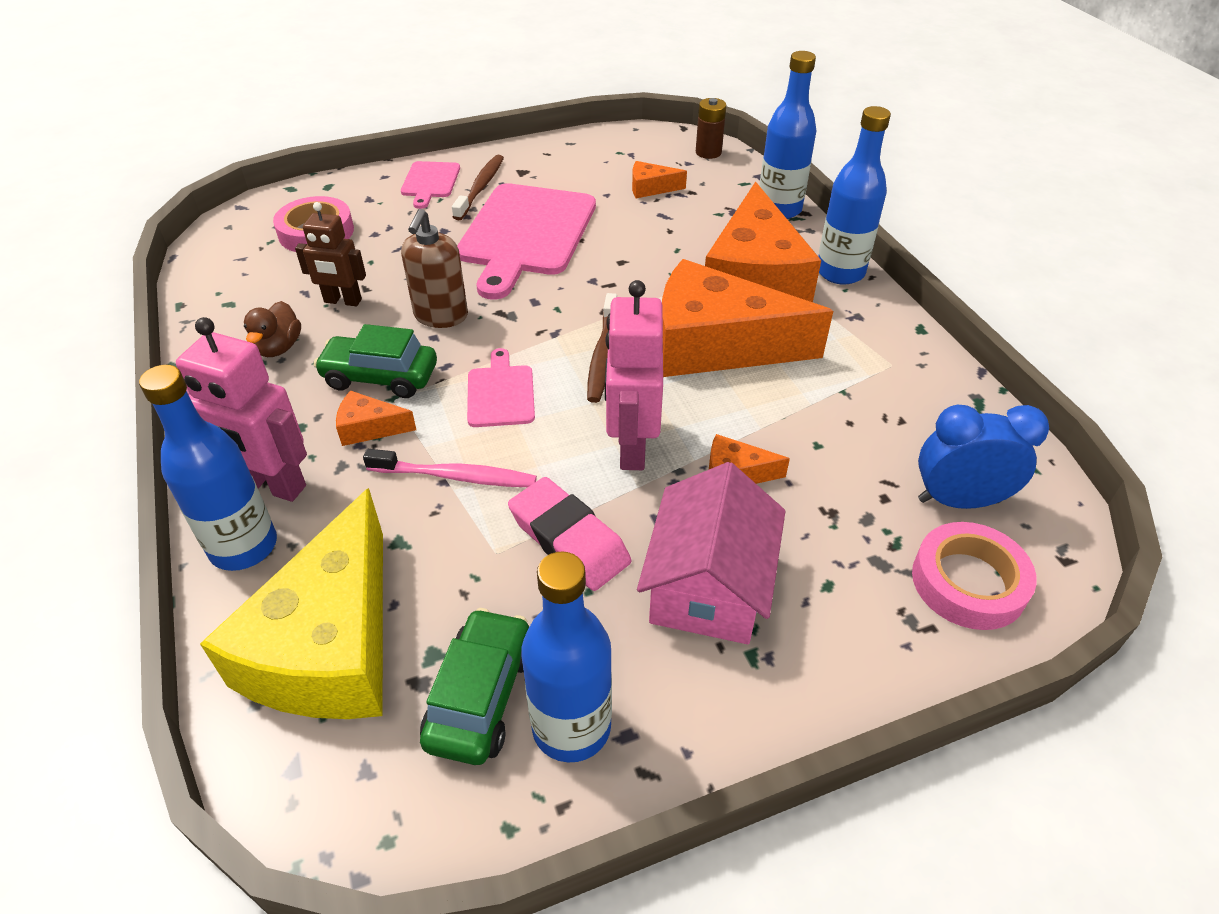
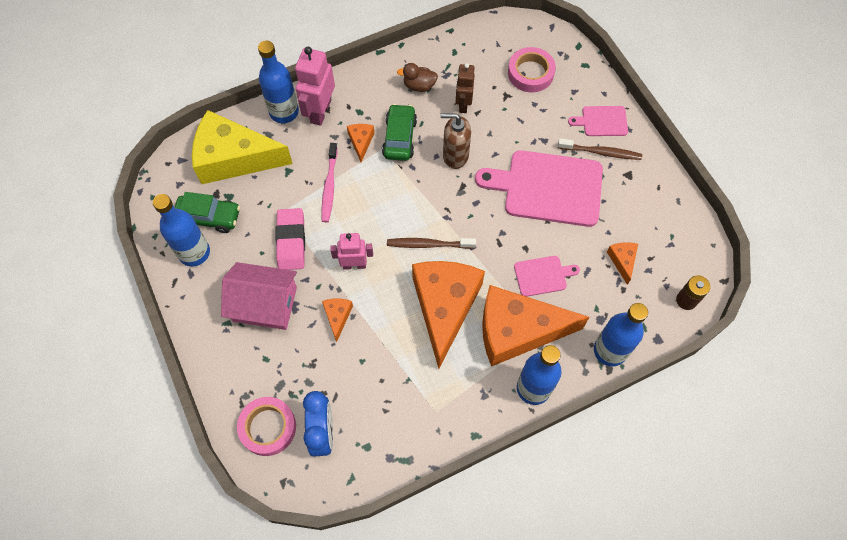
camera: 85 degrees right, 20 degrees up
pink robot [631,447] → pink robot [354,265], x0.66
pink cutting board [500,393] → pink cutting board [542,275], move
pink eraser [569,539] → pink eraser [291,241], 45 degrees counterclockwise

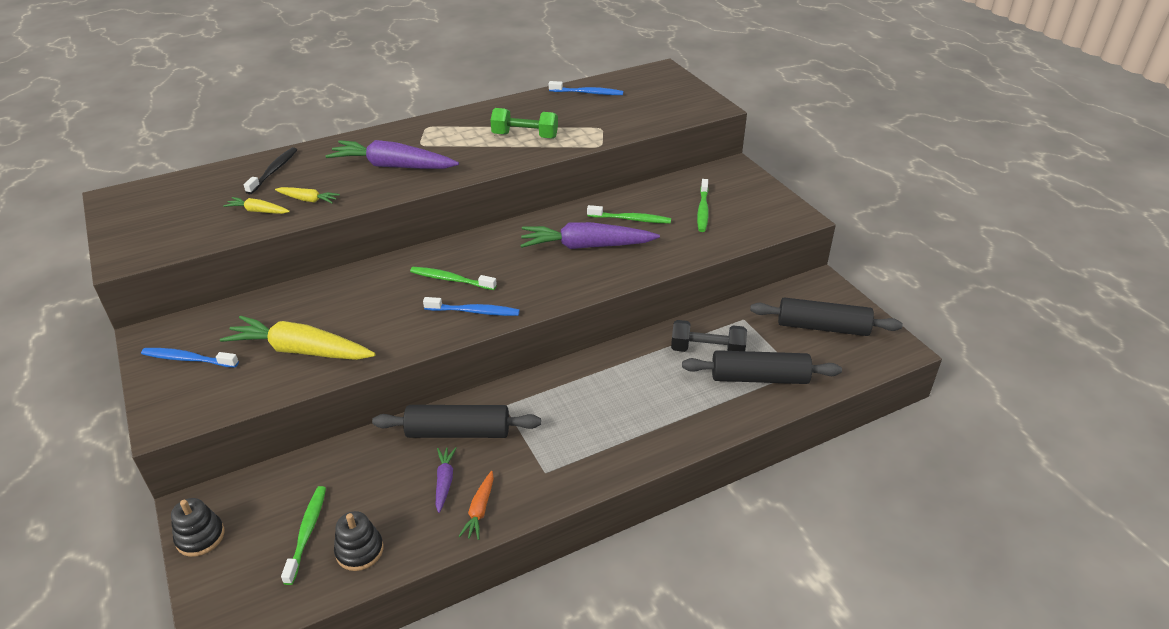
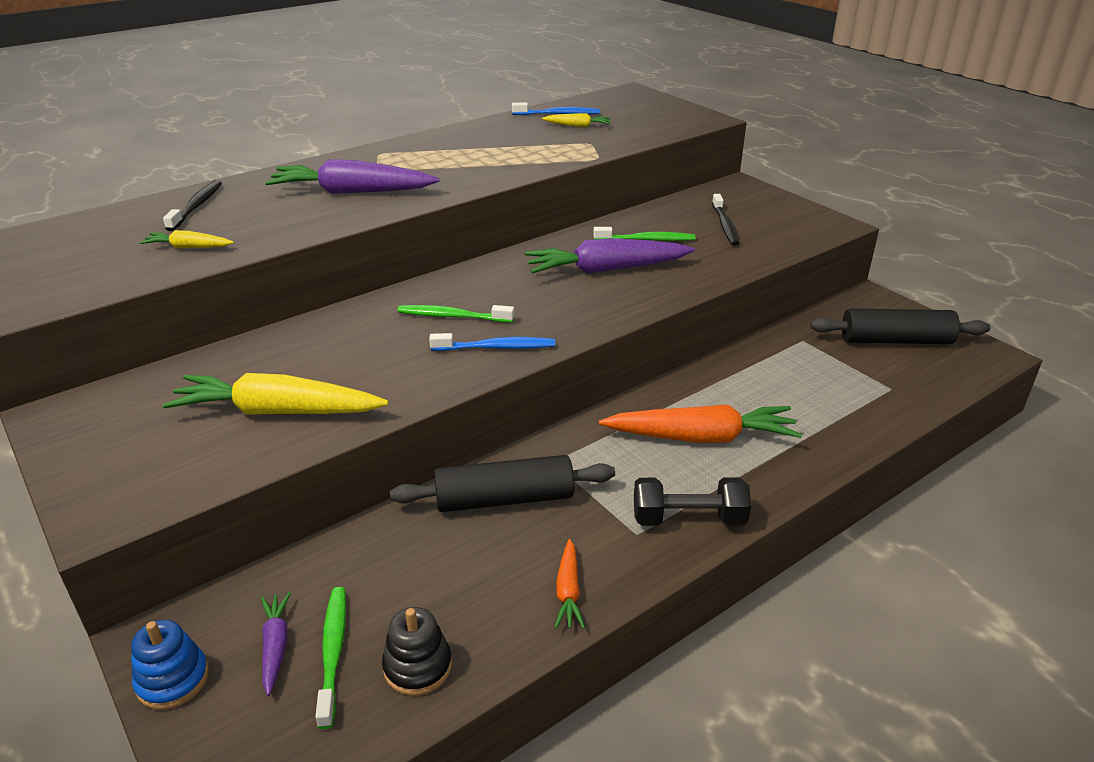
camera: 10 degrees left, 5 degrees down
green dumbbell [525,136] → -
green toothbrush [703,210] → black toothbrush [725,226]
yellow carrot [308,200] → yellow carrot [577,126], move
black dumbbell [707,350] → black dumbbell [688,519], move
blue toothbrush [188,359] → -
black rolling pin [759,378] → -
purple carrot [444,482] → purple carrot [275,646], move
black stacking toy [200,537] → blue stacking toy [173,680]
- → orange carrot [701,437]

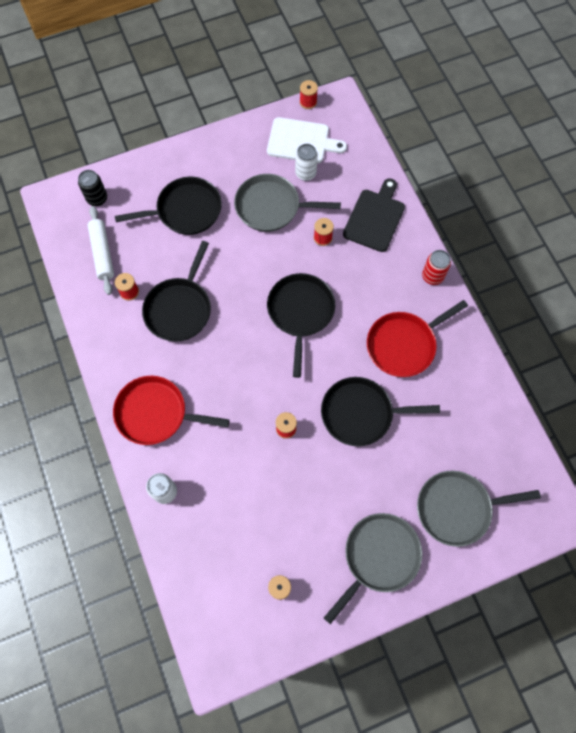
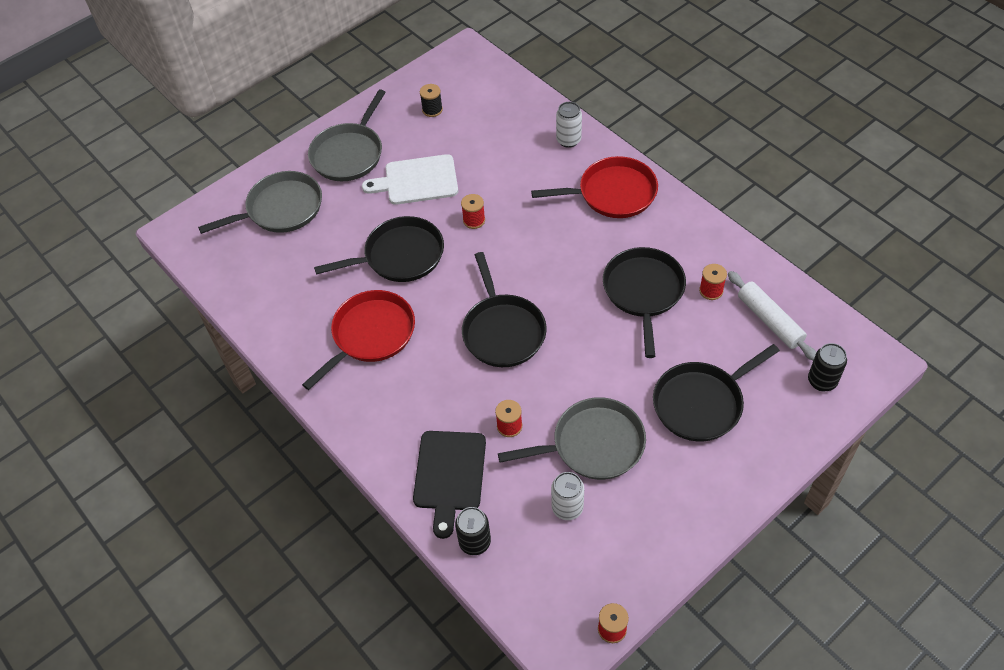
camera: 165 degrees right, 15 degrees down
white cutting board [301,141] → white cutting board [417,180], move
red can [432,276] → -
- → black can [475,542]

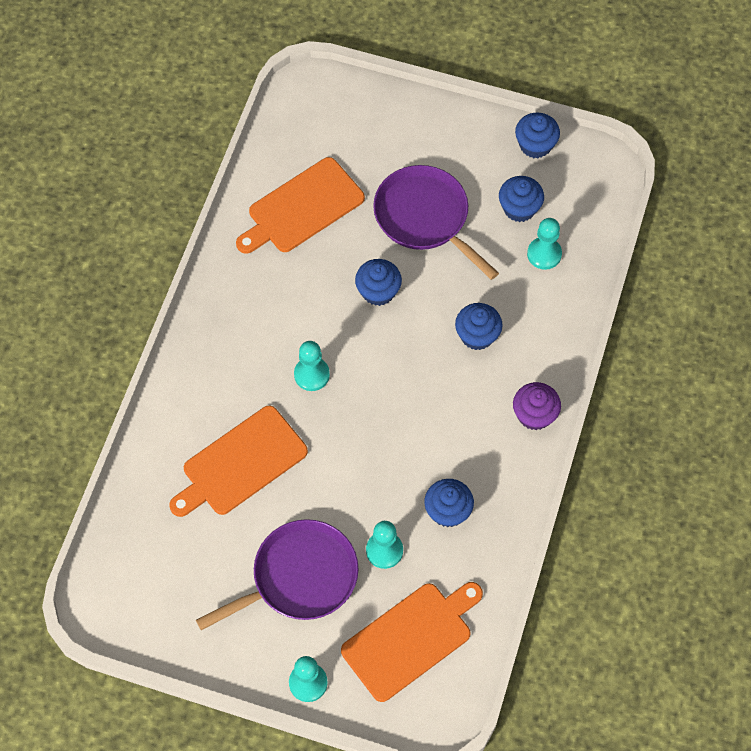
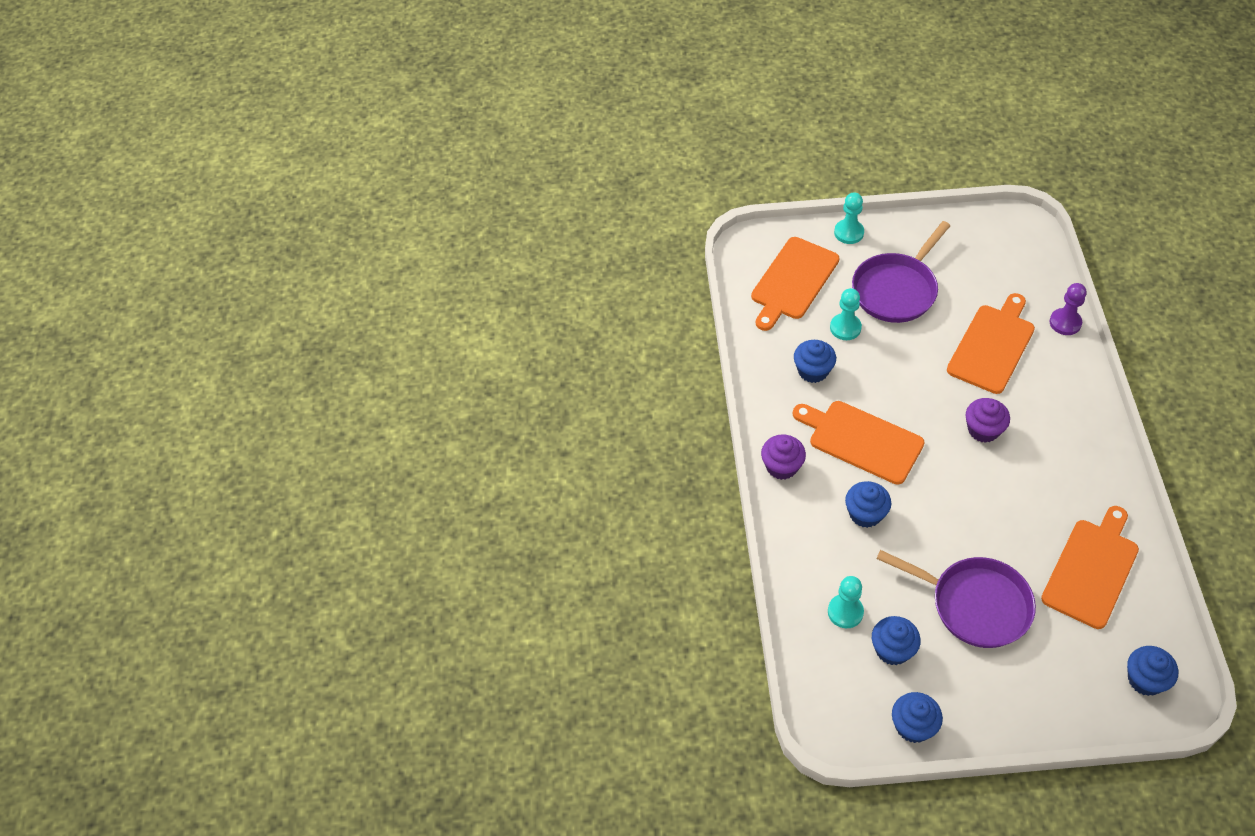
camera: 160 degrees right, 10 degrees down
blue cupcake [378,291] → blue cupcake [1145,679], move
turquoise pawn [311,374] → purple cupcake [983,430]
- → purple pawn [1065,323]
- → orange cutting board [861,440]

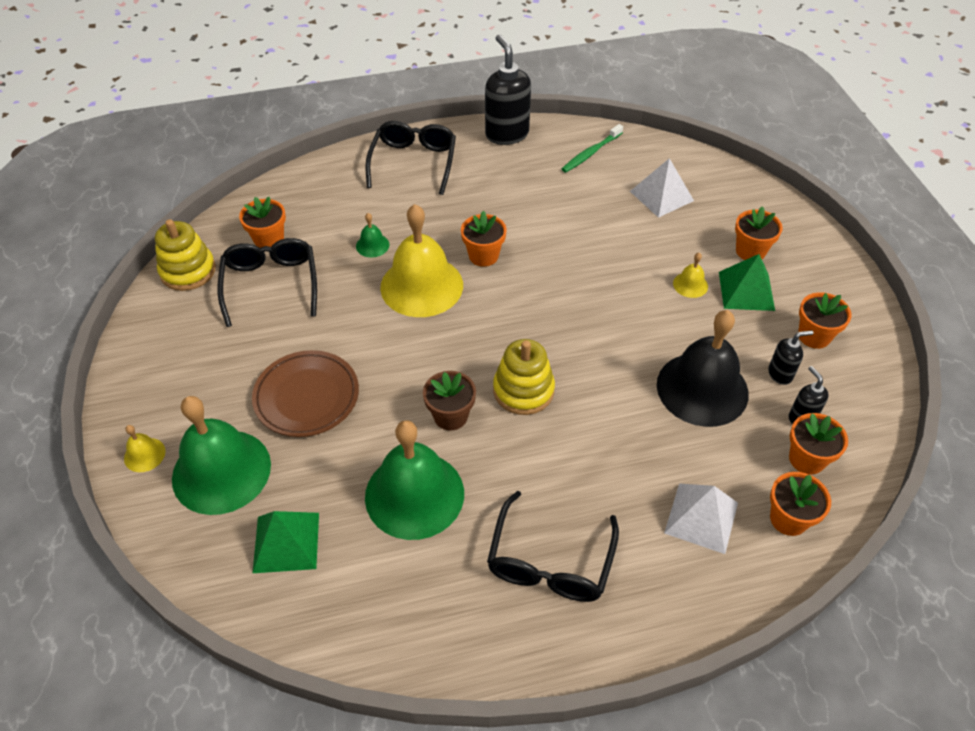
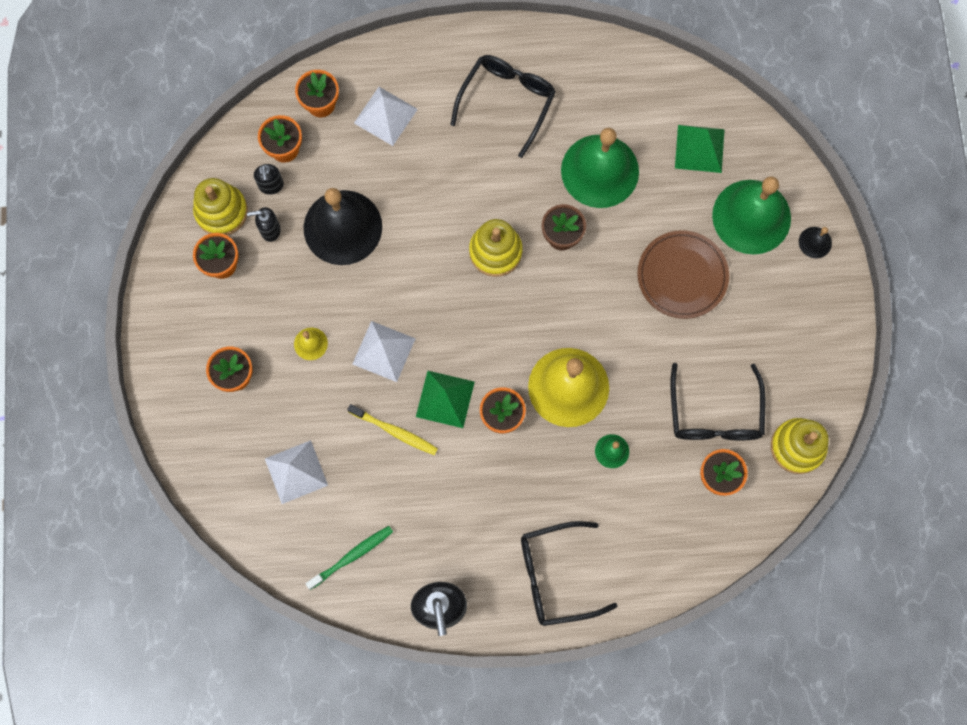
camera: 170 degrees left, 25 degrees up
black glasses [413,162] → black glasses [555,576], 60 degrees clockwise
green pyramid [746,290] → green pyramid [445,399], move
yellow bell [144,454] → black bell [815,242]
- → yellow stacking toy [221,211]
- → white pyramid [384,351]
- → yellow toothbrush [395,432]

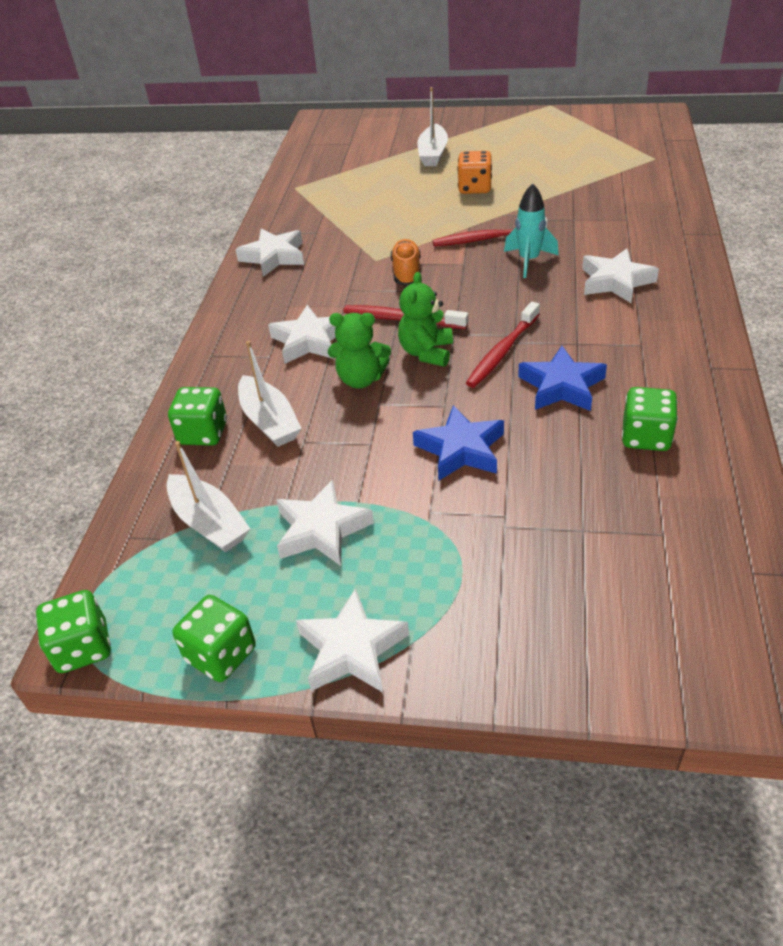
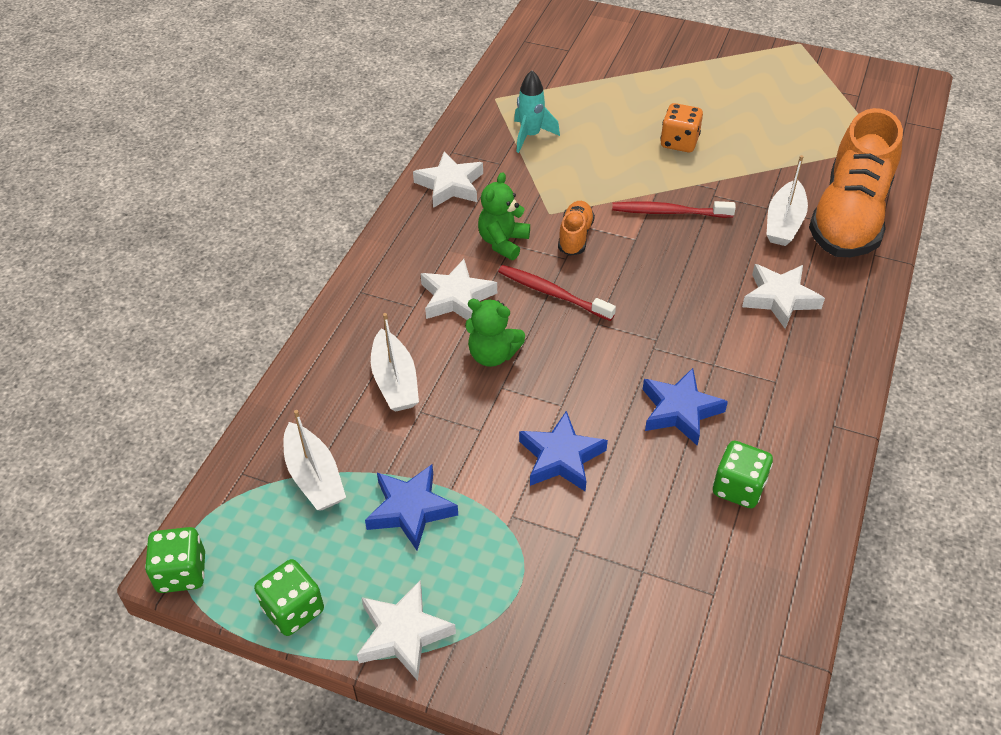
camera: 10 degrees right, 5 degrees up
white boat [433,154] → white boat [784,223], move
turquoise rocket [529,261] → turquoise rocket [530,136], move
green teddy bear [426,352] → green teddy bear [503,242], move
red toothbrush [502,351] → -
green dice [203,433] → -
white star [321,529] → blue star [410,510]
- → orange shoe [849,217]

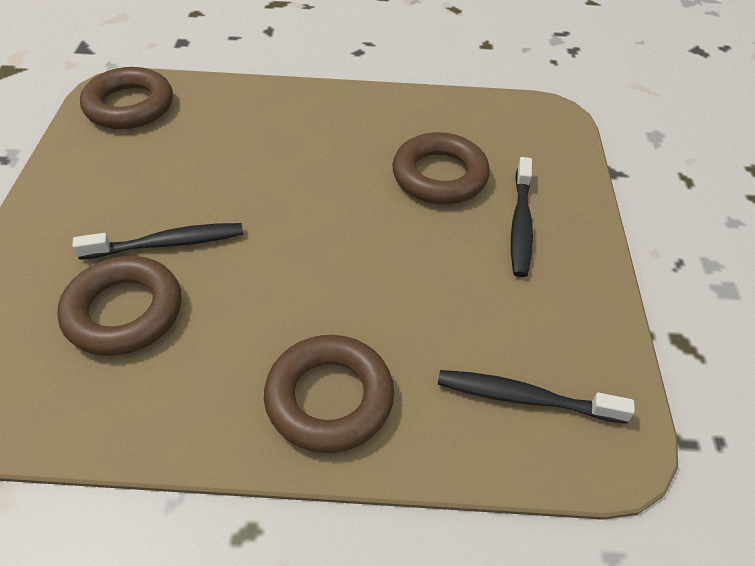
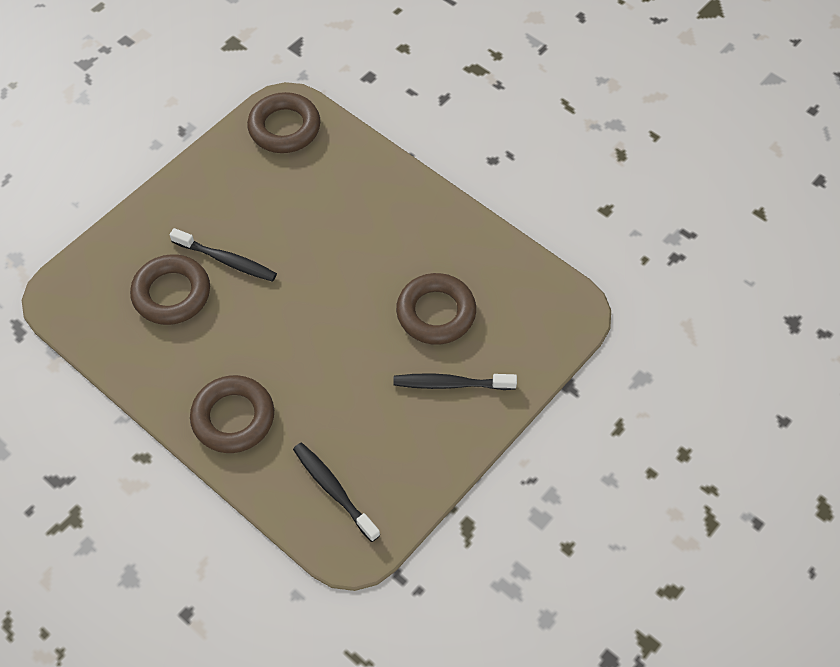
camera: 40 degrees right, 10 degrees up
black toothbrush [520,224] → black toothbrush [451,384], 45 degrees clockwise

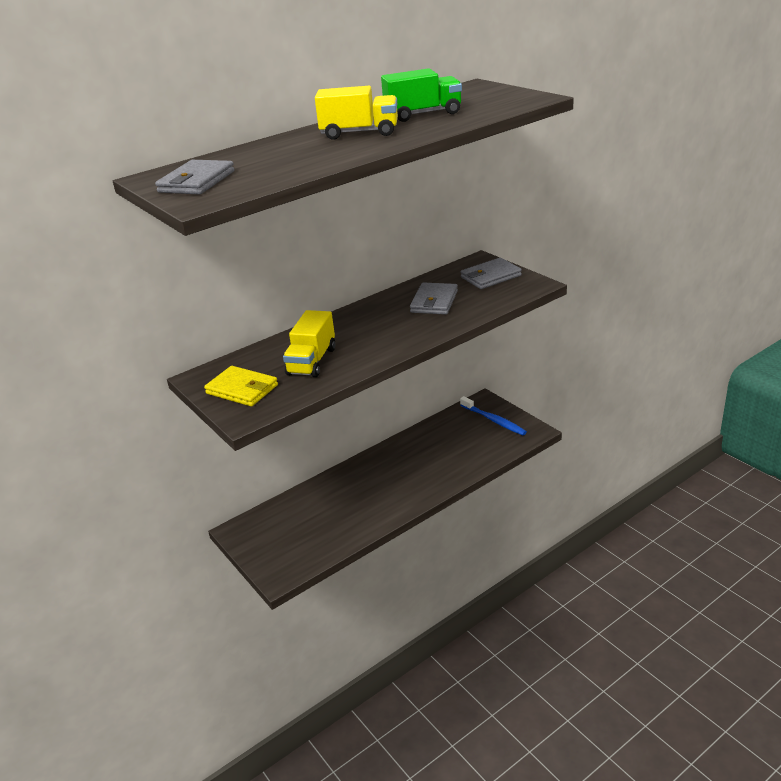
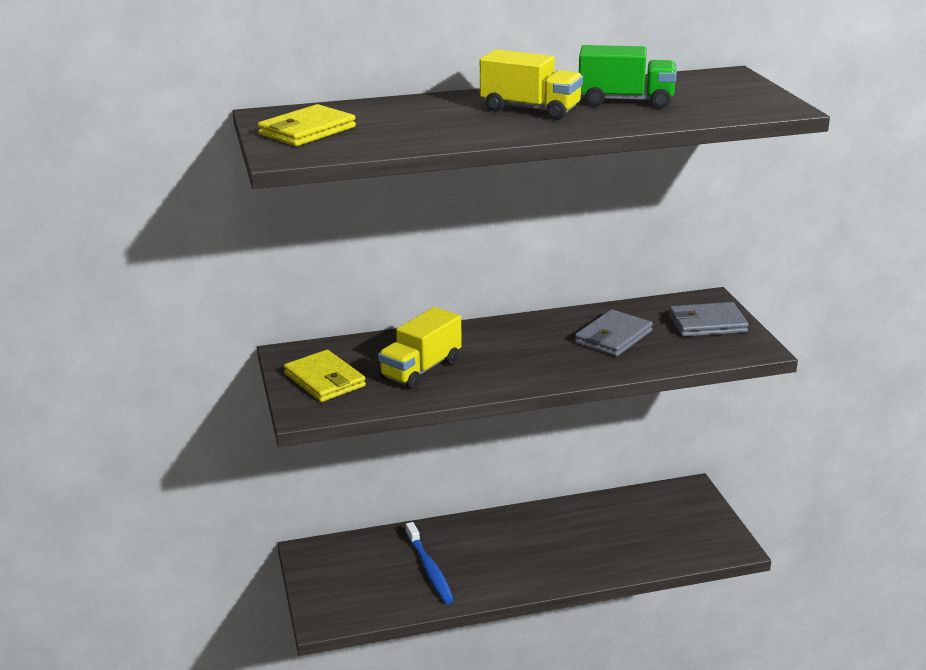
camera: 20 degrees right, 5 degrees down
grey wallet [196,182] → yellow wallet [307,131]
blue toothbrush [494,420] → blue toothbrush [429,569], move

